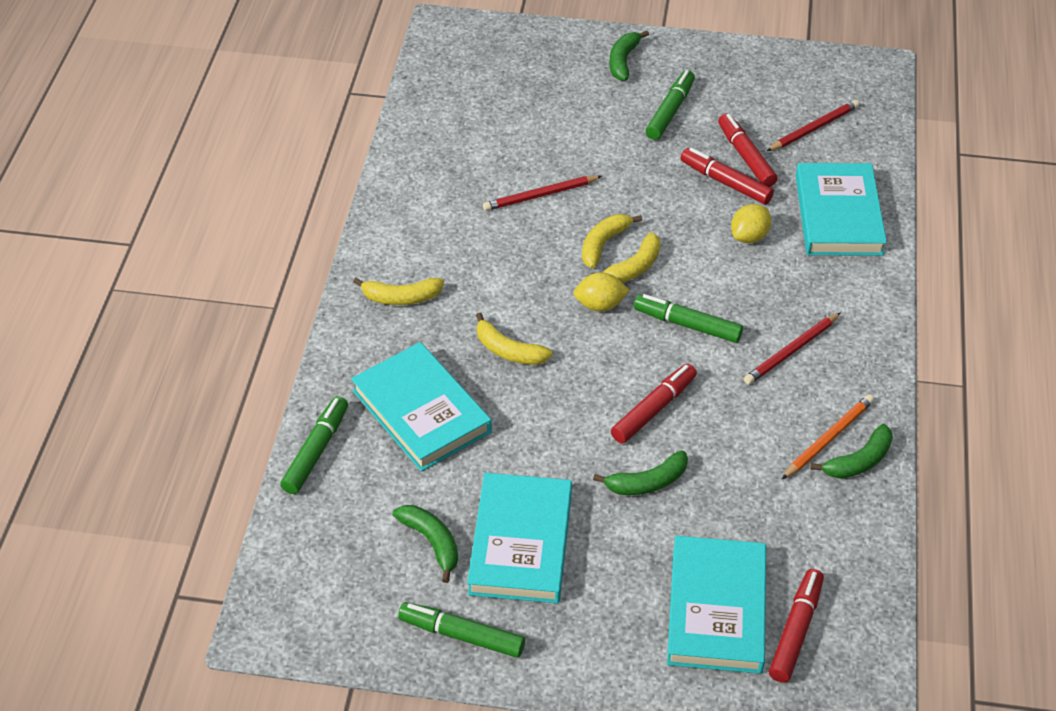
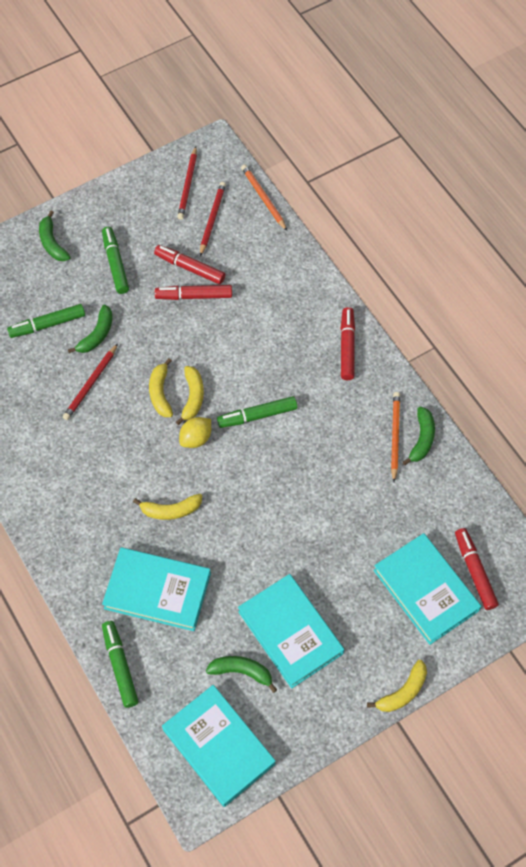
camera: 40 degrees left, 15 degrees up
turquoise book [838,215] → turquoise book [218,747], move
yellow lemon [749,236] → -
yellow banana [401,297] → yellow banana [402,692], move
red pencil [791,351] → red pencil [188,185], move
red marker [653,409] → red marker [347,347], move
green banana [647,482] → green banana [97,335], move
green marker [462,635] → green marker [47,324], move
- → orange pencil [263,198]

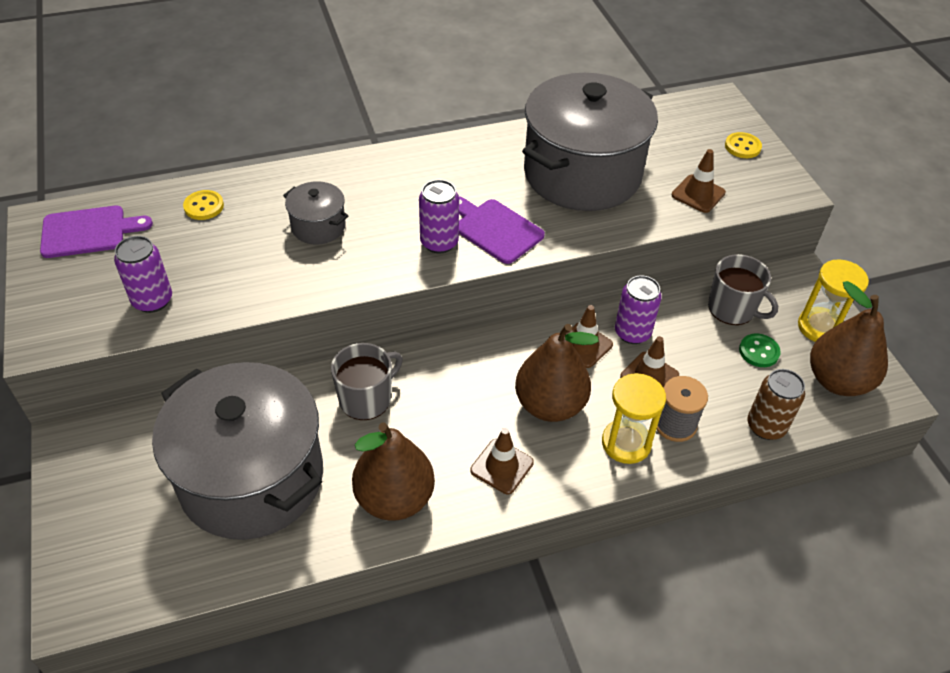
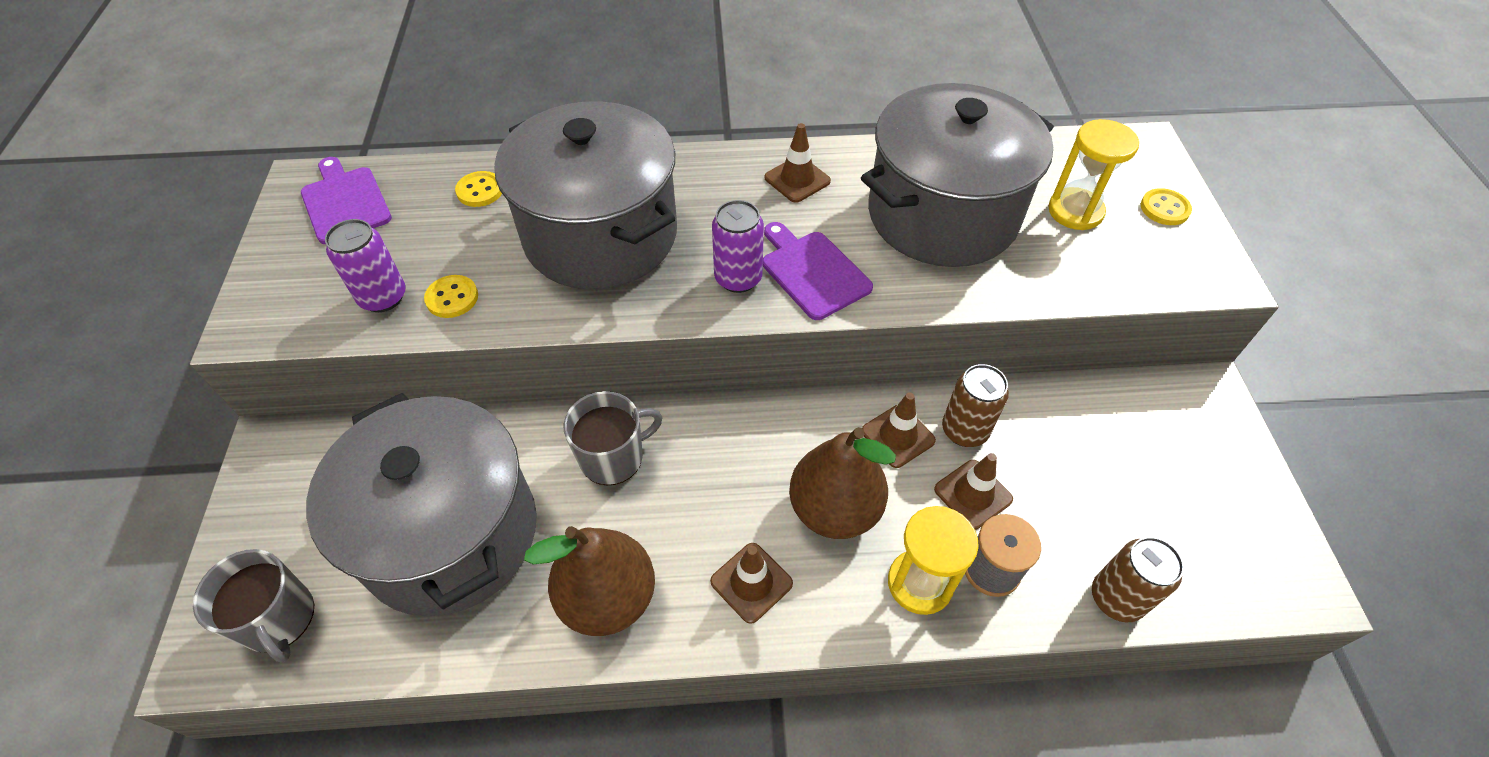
camera: 15 degrees right, 5 degrees up
brown traffic cone [698,194] → brown traffic cone [797,179], move
grey pot [318,226] → grey pot [600,235], x2.33
purple cutting board [88,232] → purple cutting board [345,202], 120 degrees counterclockwise
grey mug [732,308] → grey mug [278,619], move
yellow hourglass [820,327] → yellow hourglass [1075,211], move
purple can [632,333] → brown can [964,430]
brown pear [837,381] → -
green button [759,351] → -
- → yellow button [452,298]

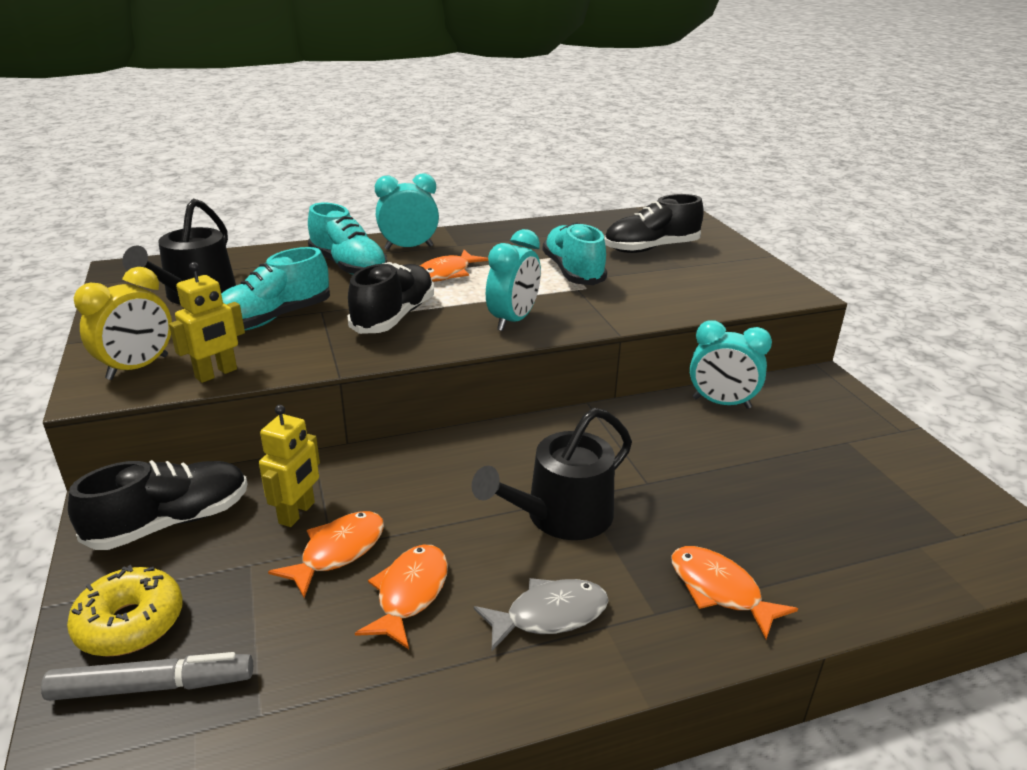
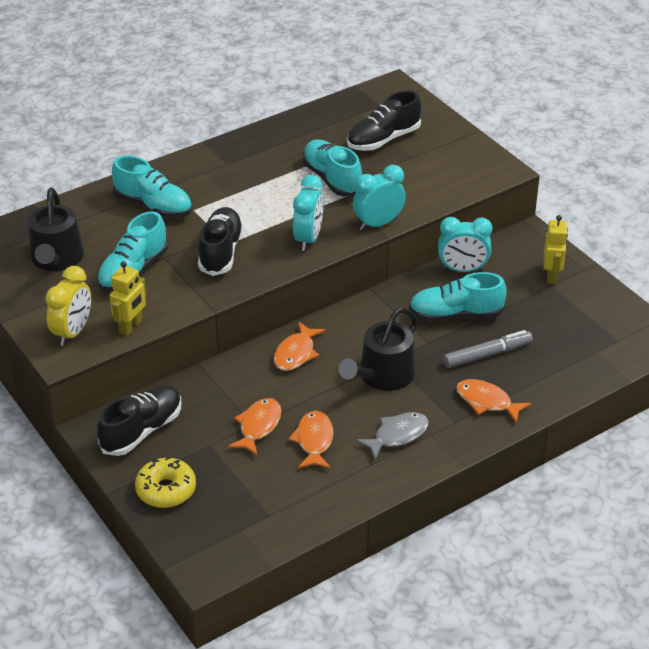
camera: 15 degrees left, 10 degrees up
turquoise clock [409,247] → turquoise clock [378,224], move
orange fish [446,273] → orange fish [296,353], move
yellow robot [297,513] → yellow robot [551,276], move
grey marker [153,686] → grey marker [487,354], move
- → turquoise shoe [456,315]

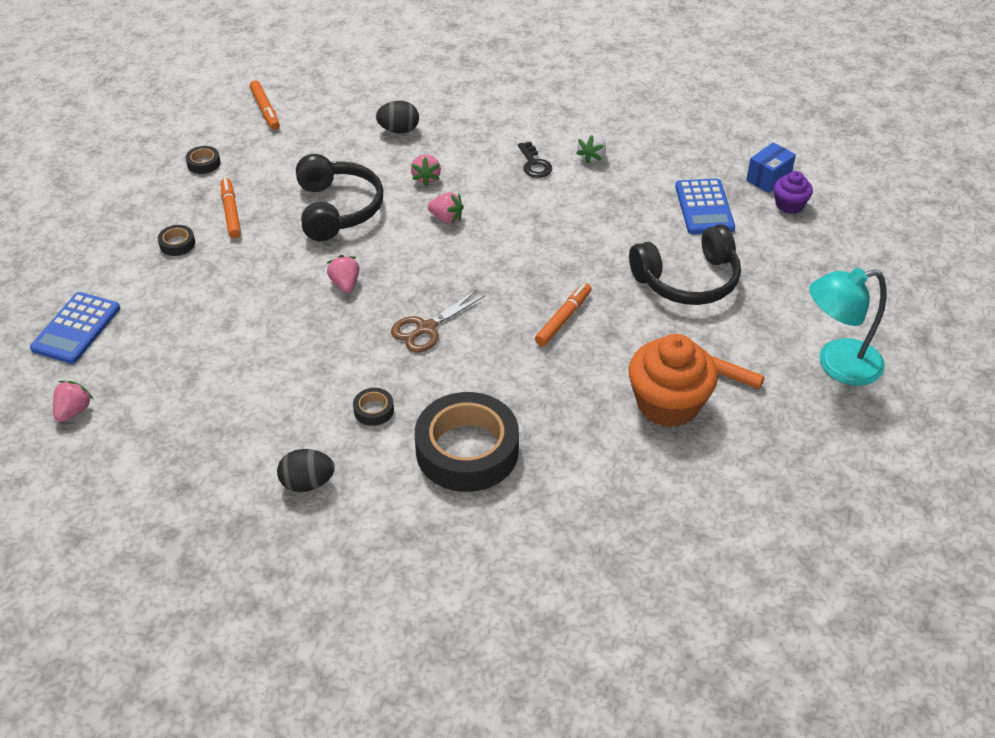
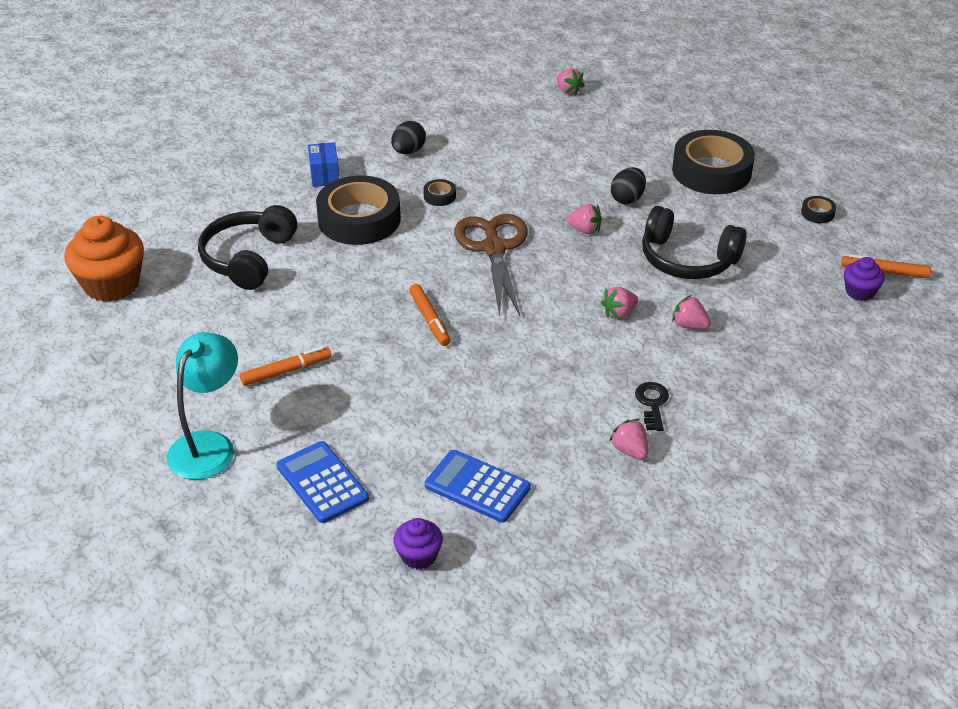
camera: 125 degrees right, 5 degrees down
black egg [399,130] → black egg [627,199], move
white strawberry [592,156] → pink strawberry [630,450]
black key [534,164] → black key [652,403], 75 degrees clockwise
blue box [768,178] → blue box [324,175], move
orange marker [231,212] → -
black headphones [688,280] → black headphones [248,258], move
black tape [177,244] → black tape [711,171], x2.49
brown scissors [426,328] → brown scissors [494,248], x1.65
blue calculator [76,328] → blue calculator [322,482], move
orange cupcake [668,404] → orange cupcake [111,284], move
- → purple cupcake [860,292]

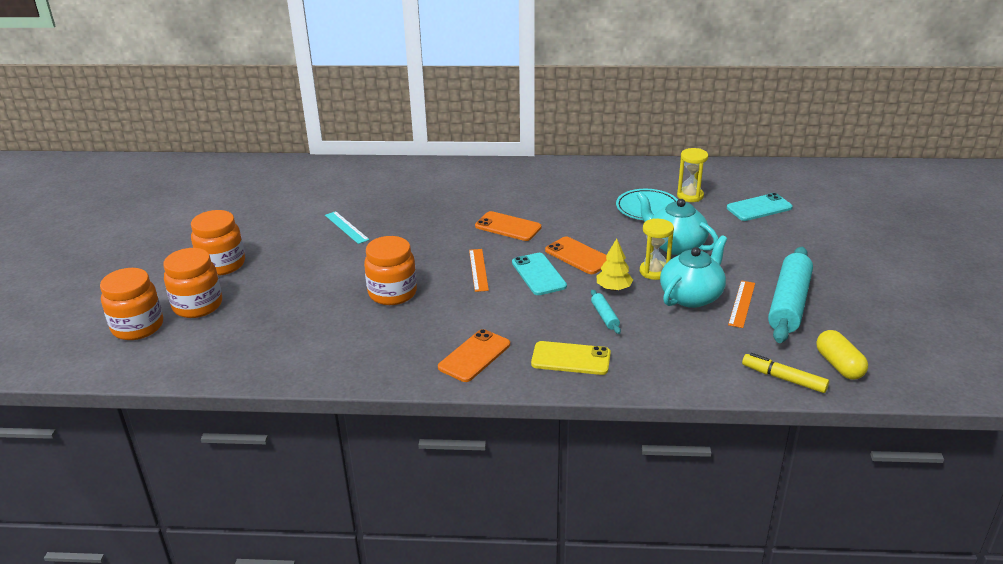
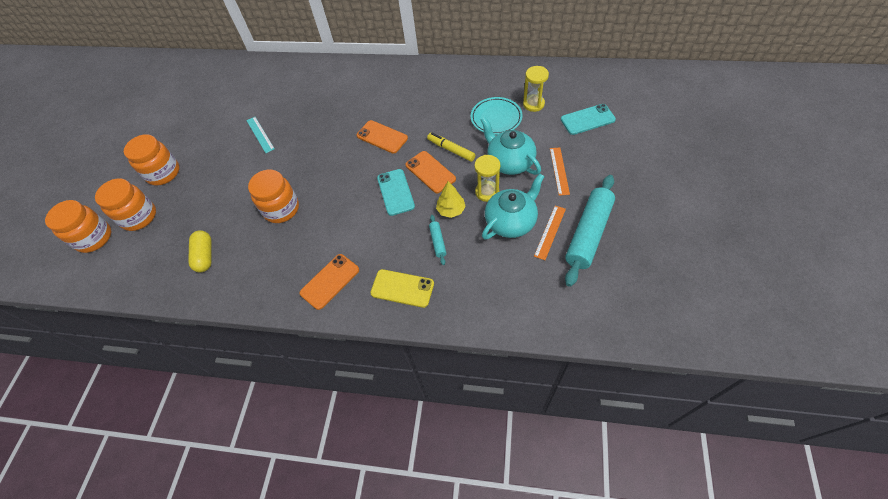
camera: 10 degrees right, 25 degrees up
orange ruler [478,270] → orange ruler [559,171], move
yellow capsule [839,365] → yellow capsule [205,256], move
yellow marker [783,378] → yellow marker [451,150], move

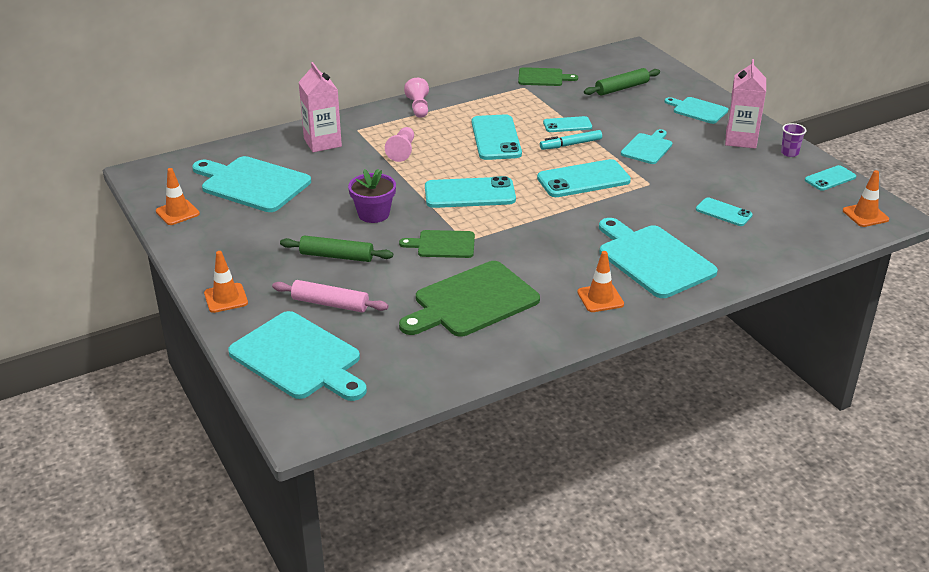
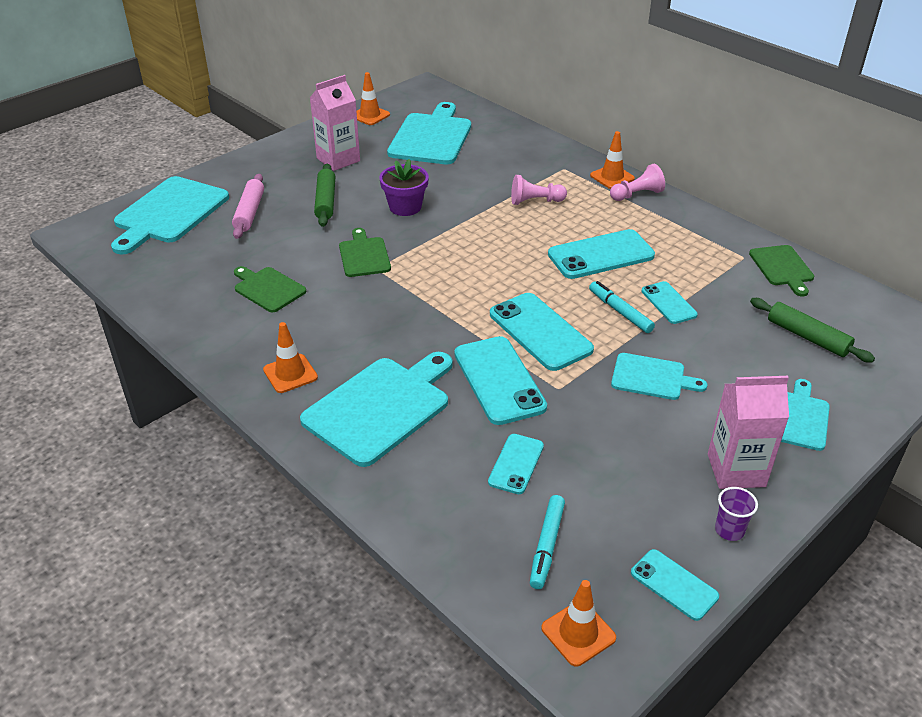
camera: 75 degrees right, 5 degrees up
pink carton [322,142] → pink carton [338,160], move
turquoise phone [469,193] → turquoise phone [499,380], move
orange traffic cone [226,298] → orange traffic cone [612,177], move
green cutting board [472,301] → green cutting board [268,289], x0.56
- → turquoise marker [547,546]

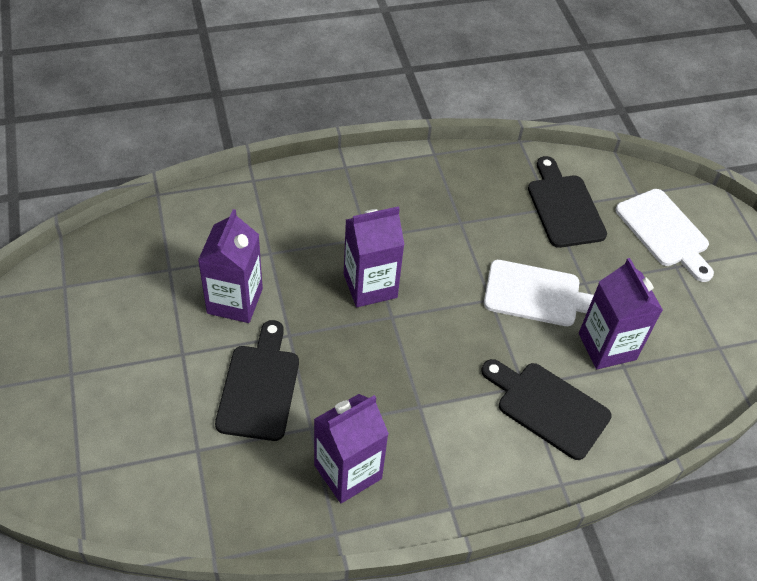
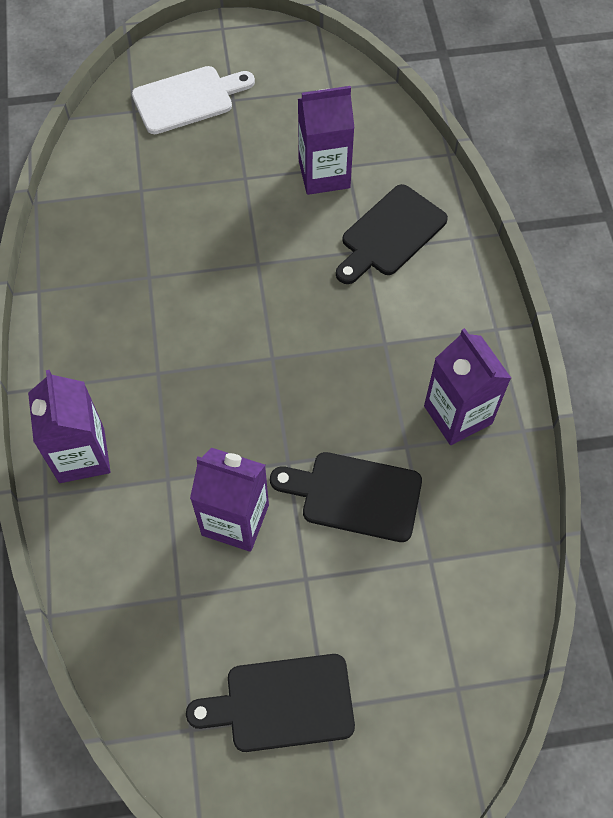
camera: 80 degrees left, 10 degrees up
black cutting board [564,207] → black cutting board [282,703], move
purple carton [370,286] → purple carton [81,455], move
white cutting board [537,294] → -

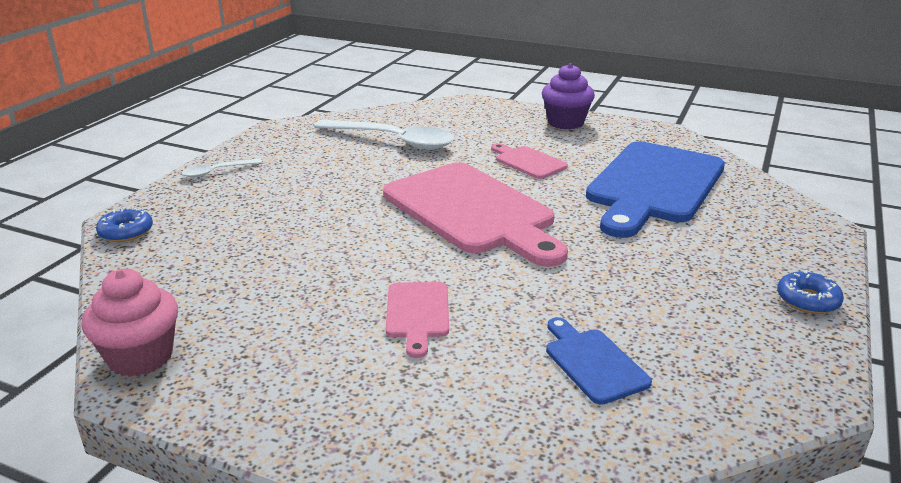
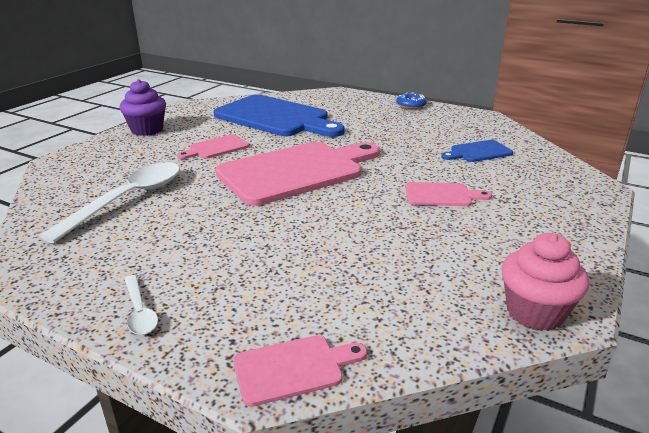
camera: 85 degrees left, 0 degrees up
blue donut [126,232] → pink cutting board [293,368]

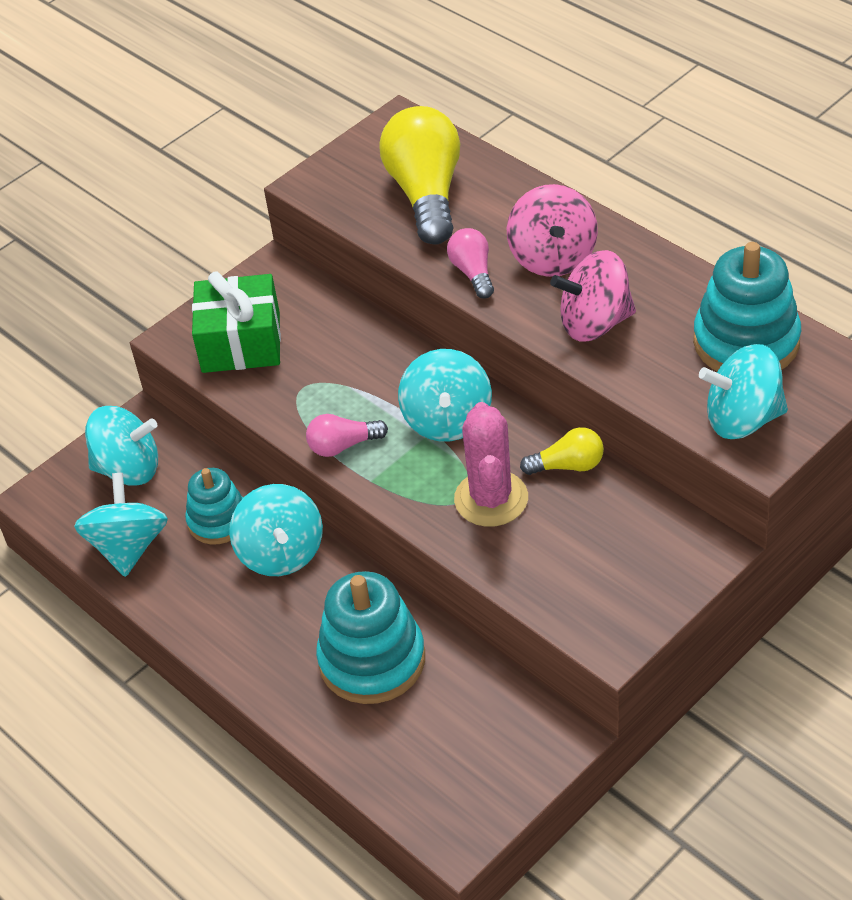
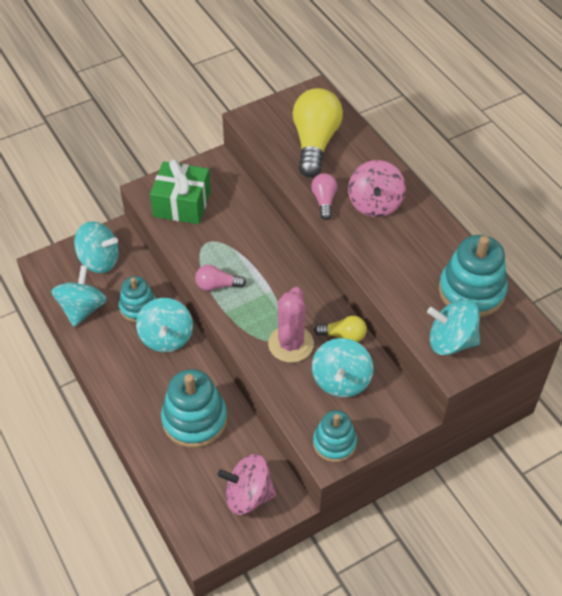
camera: 10 degrees right, 5 degrees up
pink spinning top [595,323] → pink spinning top [248,495], move
turquoise spinning top [447,420] → turquoise spinning top [341,380], move
- → turquoise stacking toy [334,443]

